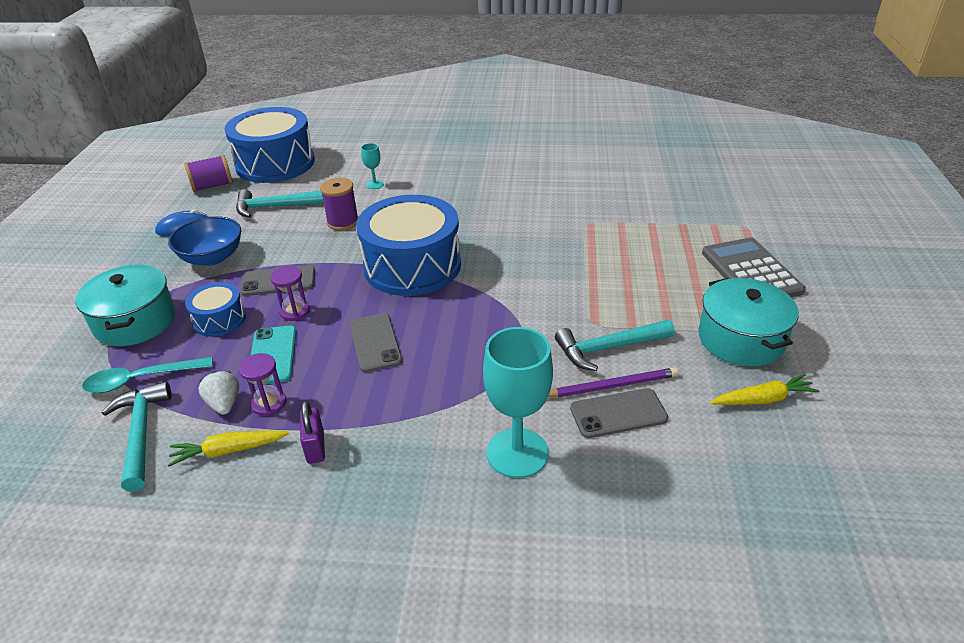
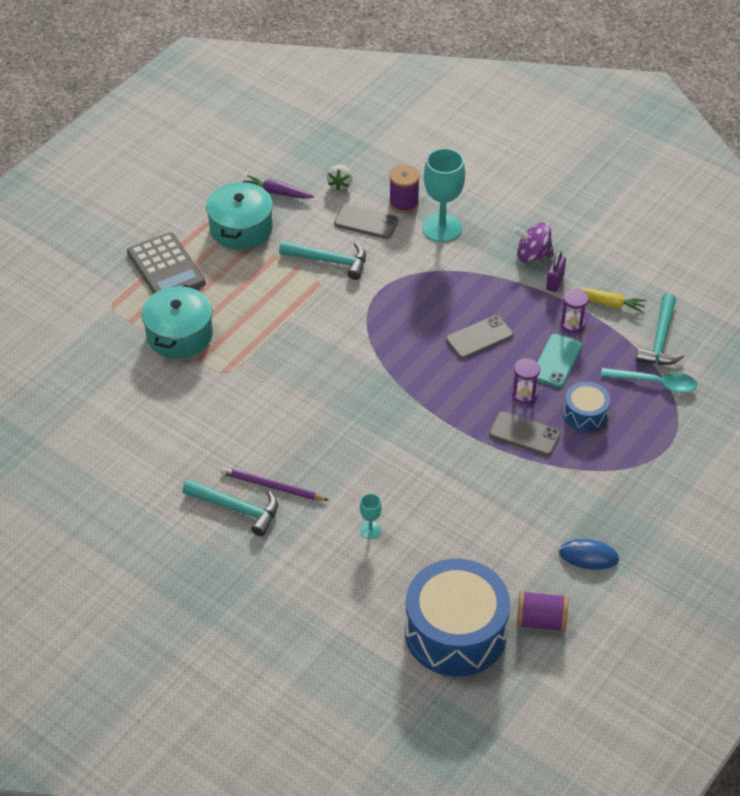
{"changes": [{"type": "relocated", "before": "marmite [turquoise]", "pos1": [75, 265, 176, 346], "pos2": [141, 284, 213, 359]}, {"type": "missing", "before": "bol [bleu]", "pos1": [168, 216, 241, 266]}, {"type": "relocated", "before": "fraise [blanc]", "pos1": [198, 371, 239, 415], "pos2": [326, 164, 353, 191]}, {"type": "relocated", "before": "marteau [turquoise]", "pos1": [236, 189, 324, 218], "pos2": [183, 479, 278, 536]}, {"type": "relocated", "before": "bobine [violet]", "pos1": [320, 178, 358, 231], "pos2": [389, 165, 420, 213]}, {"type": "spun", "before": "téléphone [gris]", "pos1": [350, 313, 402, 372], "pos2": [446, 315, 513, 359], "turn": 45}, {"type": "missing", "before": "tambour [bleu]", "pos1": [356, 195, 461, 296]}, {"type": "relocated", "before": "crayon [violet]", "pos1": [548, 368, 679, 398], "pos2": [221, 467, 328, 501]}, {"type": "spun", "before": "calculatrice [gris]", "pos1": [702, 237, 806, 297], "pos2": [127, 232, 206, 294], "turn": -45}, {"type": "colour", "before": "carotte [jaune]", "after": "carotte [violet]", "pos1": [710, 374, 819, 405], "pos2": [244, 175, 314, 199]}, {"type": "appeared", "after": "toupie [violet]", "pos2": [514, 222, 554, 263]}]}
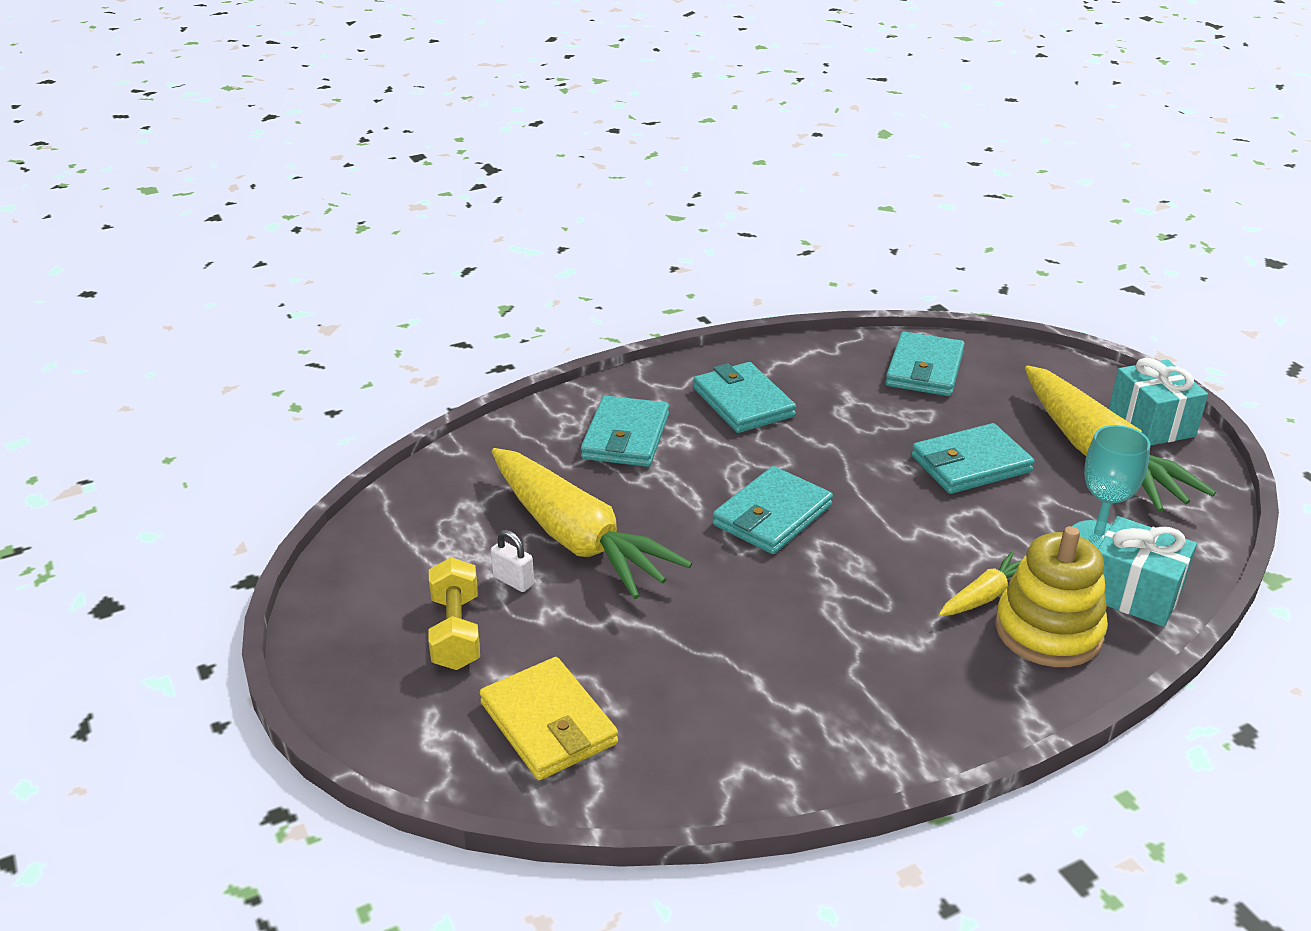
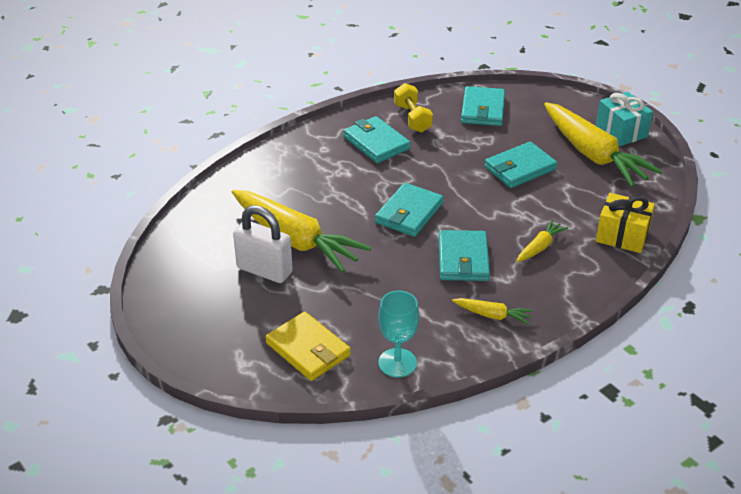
{"changes": [{"type": "relocated", "before": "haltère [jaune]", "pos1": [428, 557, 480, 670], "pos2": [394, 83, 433, 133]}, {"type": "size", "before": "cadenas [blanc]", "pos1": [491, 530, 534, 592], "pos2": [233, 205, 293, 283], "scale": 2.13}, {"type": "relocated", "before": "portefeuille [turquoise]", "pos1": [581, 395, 669, 467], "pos2": [439, 230, 490, 281]}, {"type": "missing", "before": "jouet à empiler [jaune]", "pos1": [995, 526, 1108, 667]}, {"type": "relocated", "before": "verre à pied [turquoise]", "pos1": [1073, 425, 1150, 548], "pos2": [378, 290, 419, 377]}, {"type": "colour", "before": "cadeau [turquoise]", "after": "cadeau [jaune]", "pos1": [1098, 516, 1197, 627], "pos2": [596, 193, 655, 253]}, {"type": "appeared", "after": "carotte [jaune]", "pos2": [452, 298, 534, 325]}]}
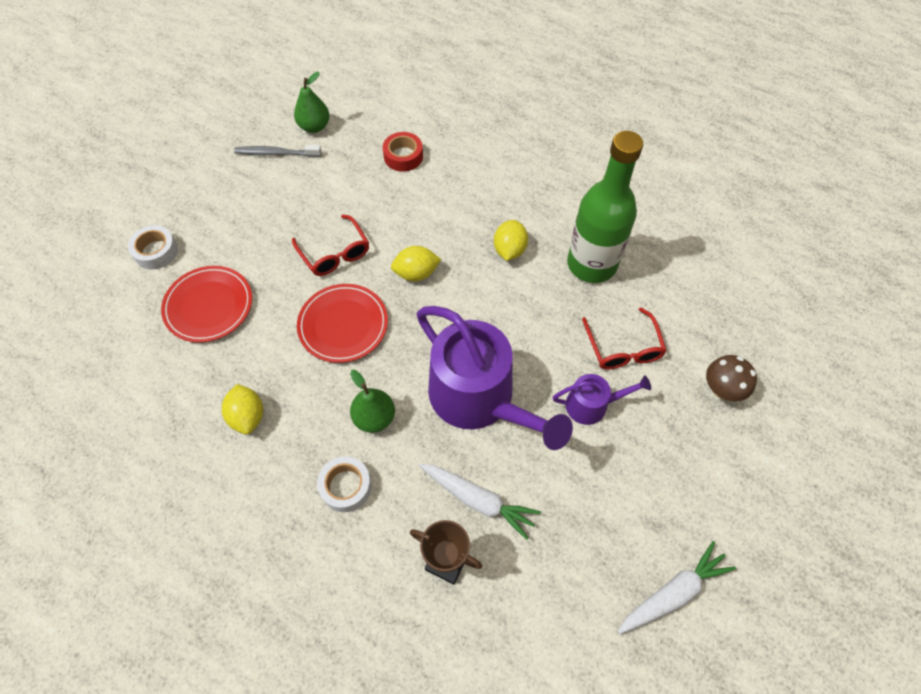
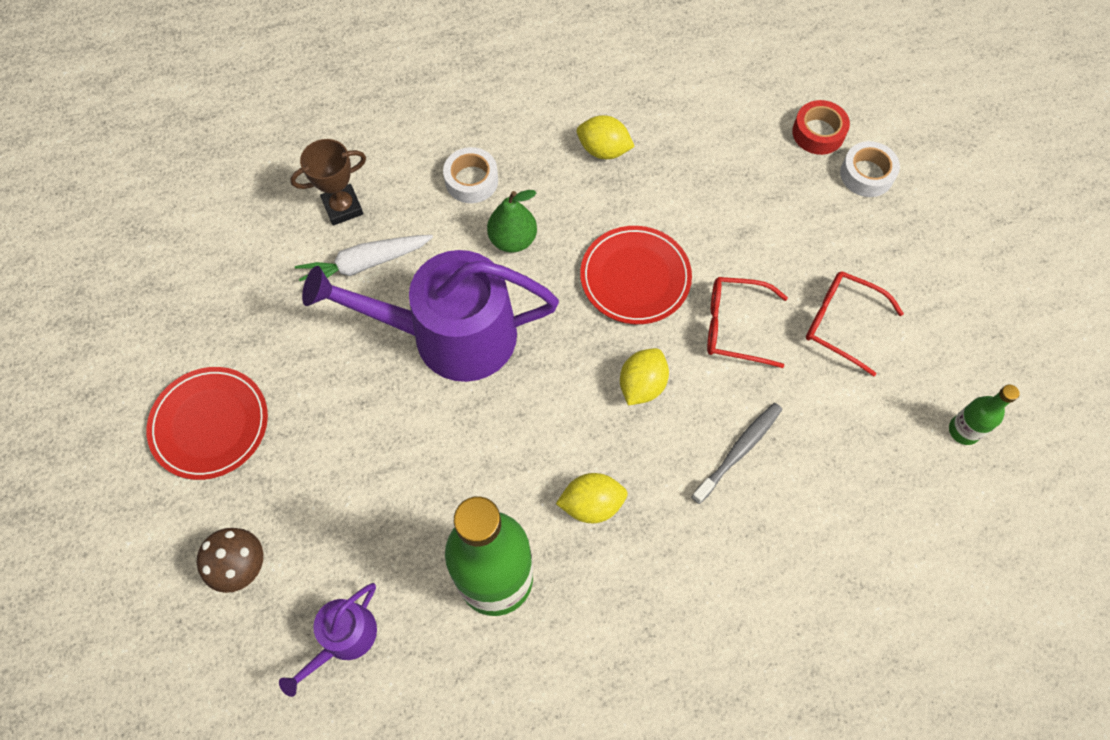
{"changes": [{"type": "relocated", "before": "assiette [rouge]", "pos1": [161, 266, 252, 343], "pos2": [147, 367, 268, 480]}, {"type": "relocated", "before": "brosse à dents [gris]", "pos1": [234, 145, 322, 157], "pos2": [691, 403, 782, 504]}, {"type": "exchanged", "before": "poire [vert]", "after": "bouteille [vert]", "pos1": [294, 72, 329, 133], "pos2": [949, 385, 1020, 445]}, {"type": "relocated", "before": "ruban adhésif [rouge]", "pos1": [383, 132, 423, 172], "pos2": [792, 100, 850, 155]}, {"type": "spun", "before": "citron [jaune]", "pos1": [494, 220, 528, 261], "pos2": [556, 473, 628, 523], "turn": -60}, {"type": "relocated", "before": "arrosoir [violet]", "pos1": [553, 374, 651, 425], "pos2": [279, 583, 377, 697]}, {"type": "relocated", "before": "lunettes [rouge]", "pos1": [582, 308, 667, 370], "pos2": [806, 271, 904, 377]}, {"type": "missing", "before": "carotte [blanc]", "pos1": [618, 541, 736, 634]}]}
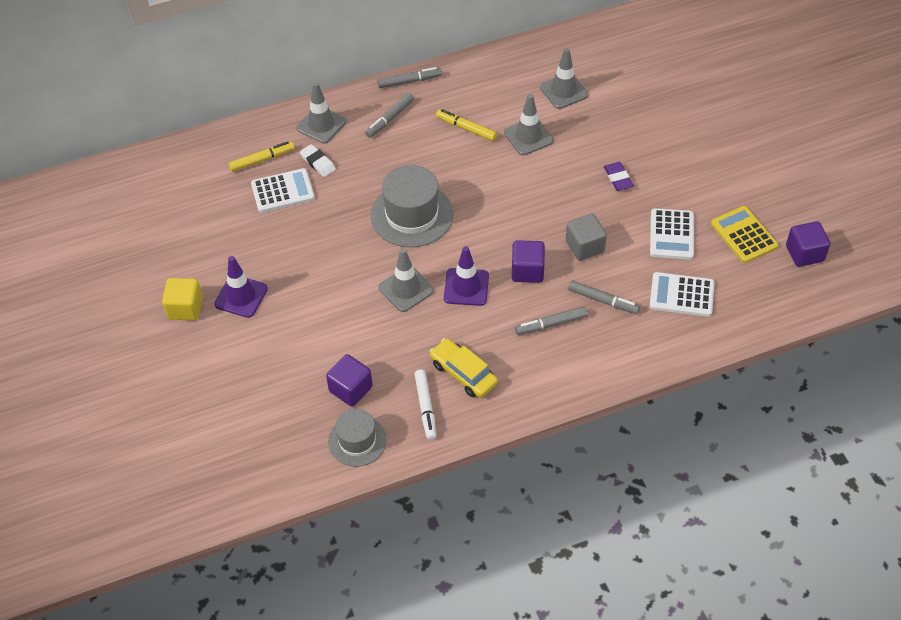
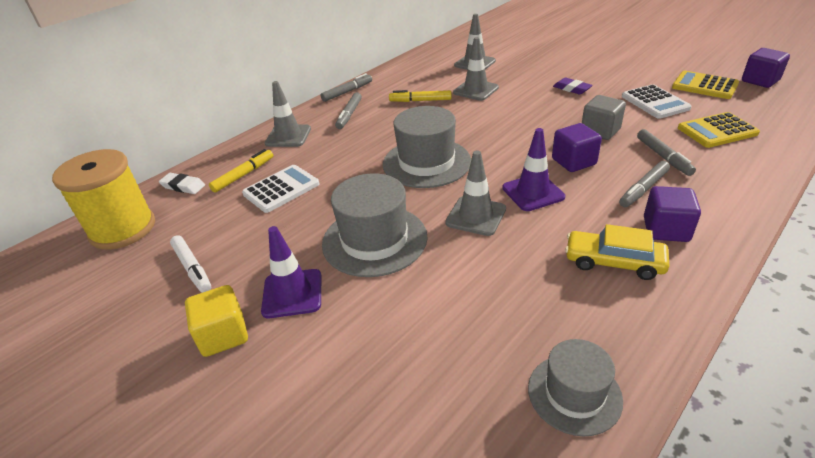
{"changes": [{"type": "relocated", "before": "gomme [blanc]", "pos1": [300, 144, 336, 177], "pos2": [159, 173, 205, 194]}, {"type": "relocated", "before": "cube [violet]", "pos1": [326, 354, 373, 407], "pos2": [644, 186, 701, 242]}, {"type": "relocated", "before": "feutre [blanc]", "pos1": [415, 370, 436, 440], "pos2": [170, 235, 211, 293]}, {"type": "spun", "before": "feutre [gris]", "pos1": [568, 281, 640, 314], "pos2": [637, 129, 696, 176], "turn": 75}, {"type": "colour", "before": "calculatrice [blanc]", "after": "calculatrice [jaune]", "pos1": [650, 272, 714, 317], "pos2": [678, 112, 760, 148]}, {"type": "appeared", "after": "bobine [jaune]", "pos2": [52, 149, 155, 250]}, {"type": "appeared", "after": "chapeau [gris]", "pos2": [322, 173, 428, 277]}]}
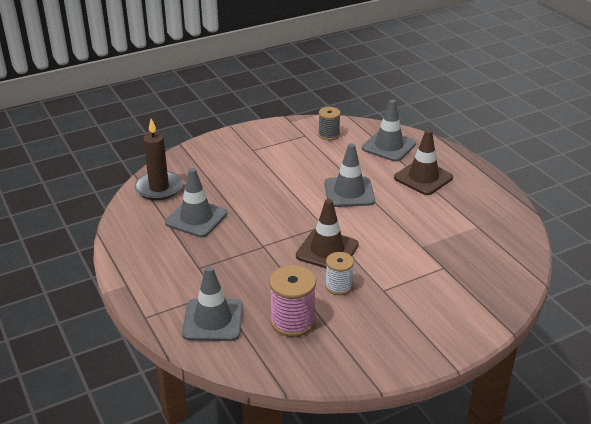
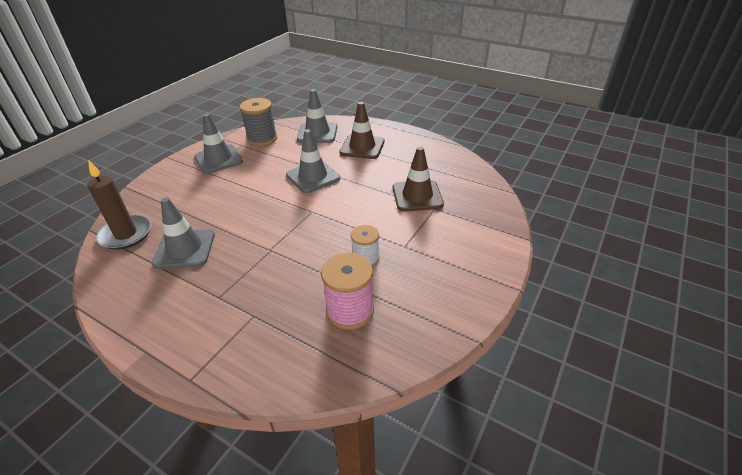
{"changes": [{"type": "relocated", "before": "cône de chantier [gris]", "pos1": [182, 266, 243, 341], "pos2": [194, 114, 243, 174]}, {"type": "relocated", "before": "cône de chantier [marron]", "pos1": [296, 199, 359, 268], "pos2": [393, 147, 444, 212]}, {"type": "size", "before": "bobine [gris]", "pos1": [318, 107, 341, 140], "pos2": [240, 98, 277, 146], "scale": 1.56}]}
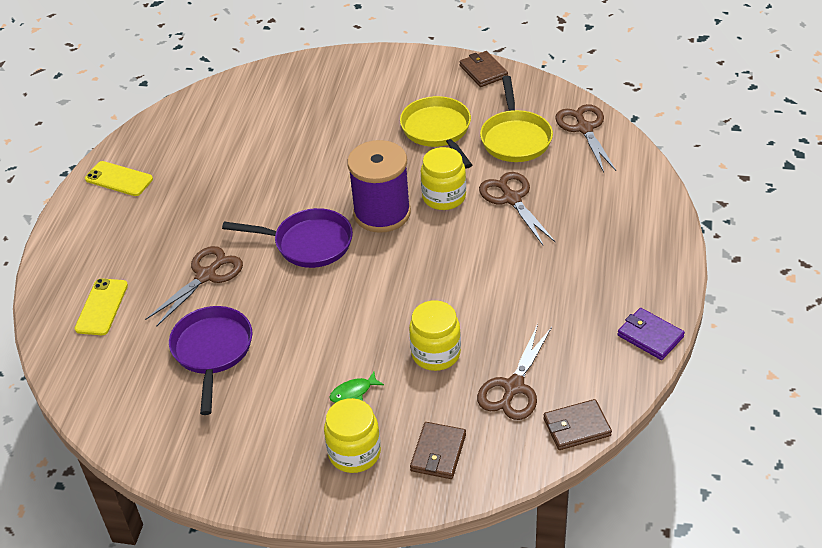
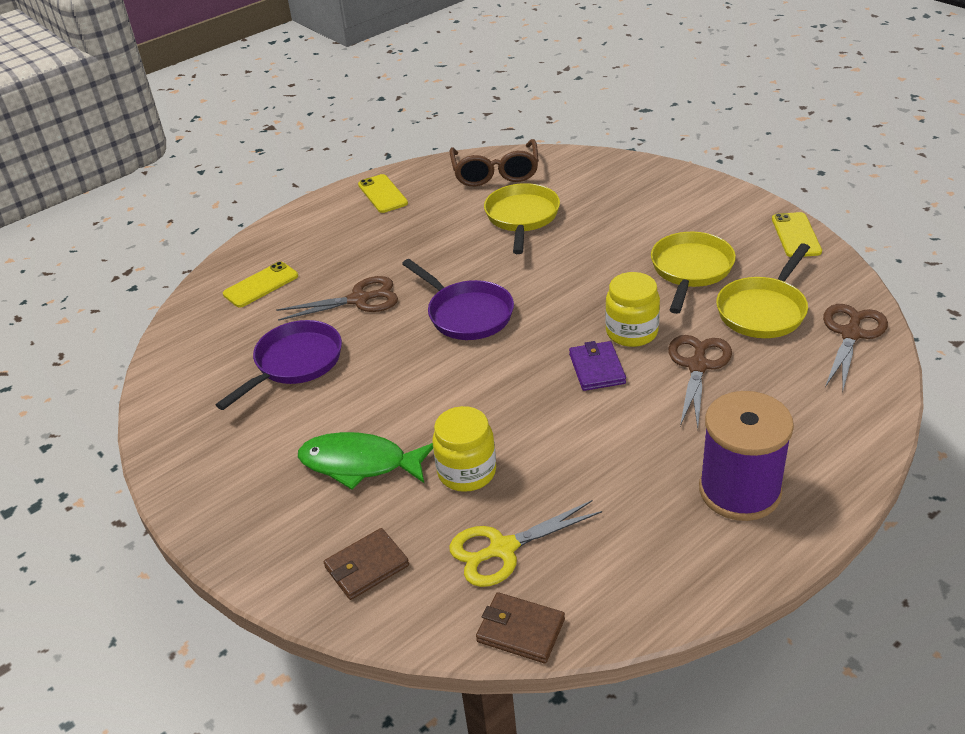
{"changes": [{"type": "missing", "before": "bocal [jaune]", "pos1": [324, 398, 381, 473]}, {"type": "size", "before": "poisson [vert]", "pos1": [329, 372, 384, 403], "pos2": [298, 432, 433, 489], "scale": 2.15}, {"type": "relocated", "before": "bobine [violet]", "pos1": [347, 140, 411, 233], "pos2": [699, 391, 794, 521]}, {"type": "exchanged", "before": "portefeuille [marron]", "after": "téléphone [jaune]", "pos1": [459, 51, 508, 87], "pos2": [772, 212, 822, 257]}, {"type": "colour", "before": "ciseaux [marron]", "after": "ciseaux [jaune]", "pos1": [477, 324, 552, 420], "pos2": [449, 500, 602, 587]}, {"type": "relocated", "before": "portefeuille [violet]", "pos1": [617, 308, 685, 360], "pos2": [569, 341, 626, 391]}, {"type": "appeared", "after": "lunettes [marron]", "pos2": [449, 139, 539, 186]}, {"type": "appeared", "after": "poêle [jaune]", "pos2": [484, 183, 560, 254]}]}
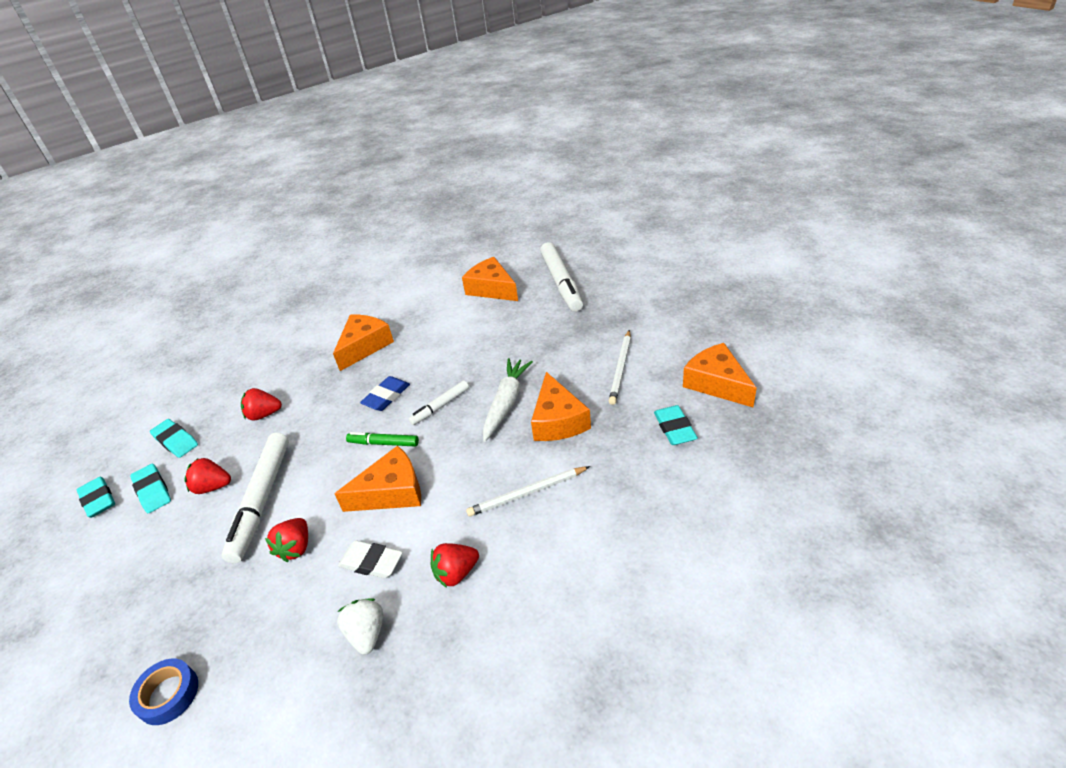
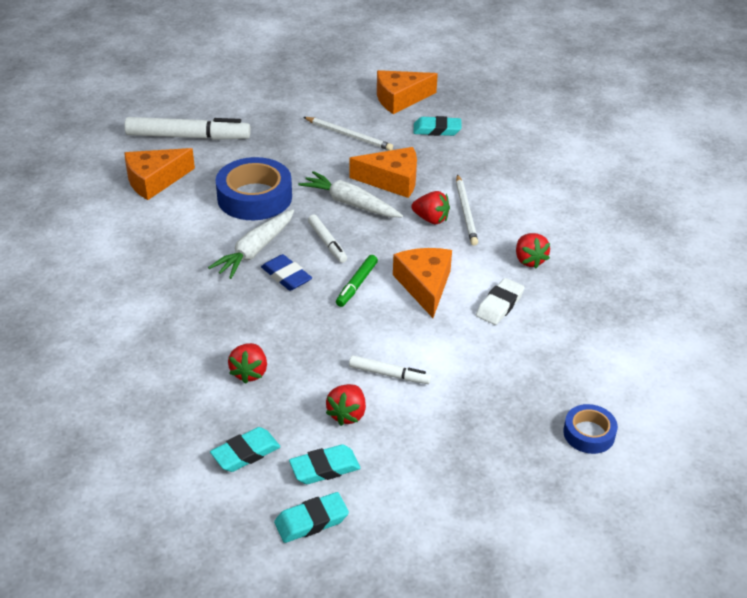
{"changes": [{"type": "size", "before": "feutre [blanc]", "pos1": [222, 433, 289, 564], "pos2": [349, 355, 432, 384], "scale": 0.53}, {"type": "relocated", "before": "fraise [rouge]", "pos1": [265, 518, 308, 562], "pos2": [411, 191, 450, 224]}, {"type": "missing", "before": "fromage [orange]", "pos1": [333, 315, 394, 371]}, {"type": "missing", "before": "fraise [blanc]", "pos1": [337, 598, 383, 655]}, {"type": "appeared", "after": "carotte [blanc]", "pos2": [208, 209, 294, 279]}, {"type": "appeared", "after": "ruban adhésif [bleu]", "pos2": [216, 157, 292, 220]}]}
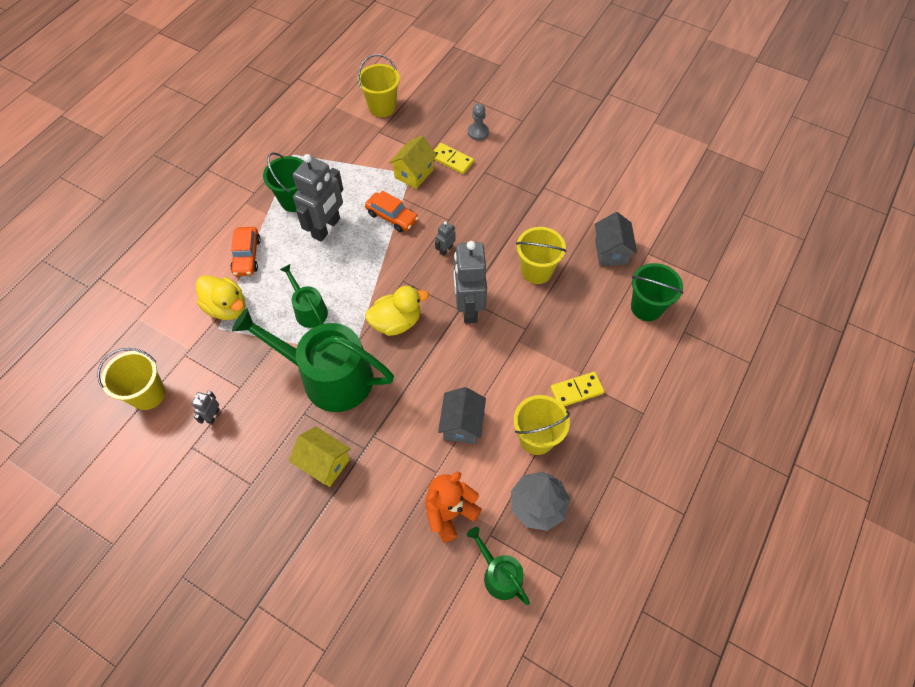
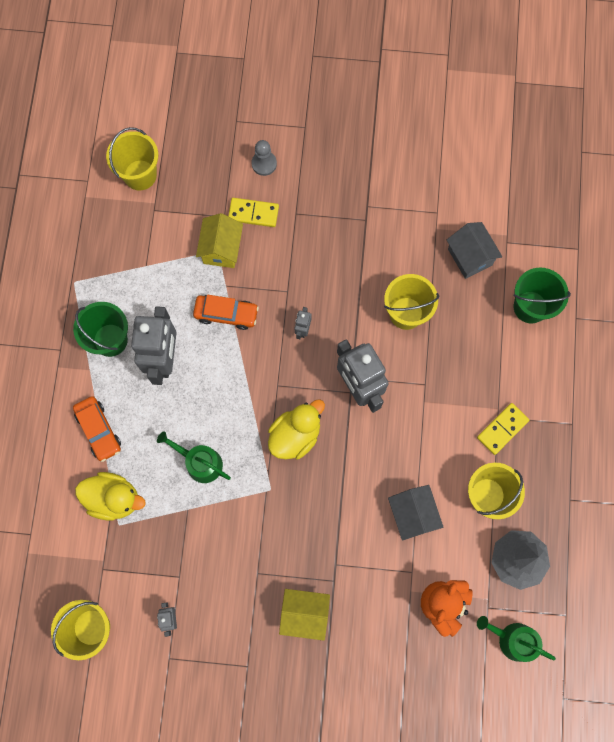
{"changes": [{"type": "missing", "before": "arrosoir [vert]", "pos1": [232, 308, 394, 412]}]}
